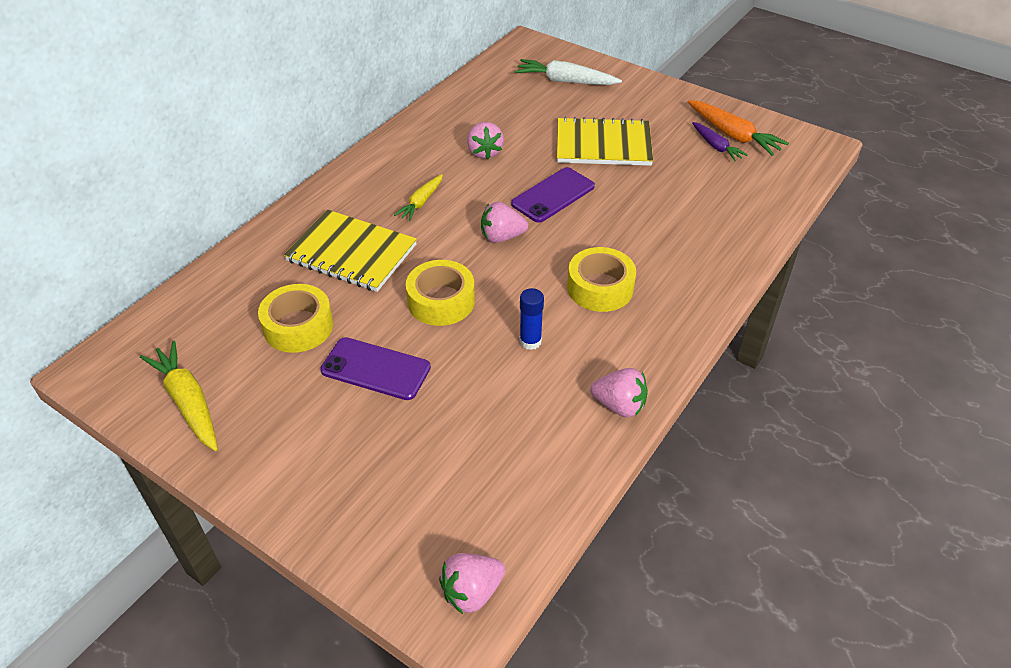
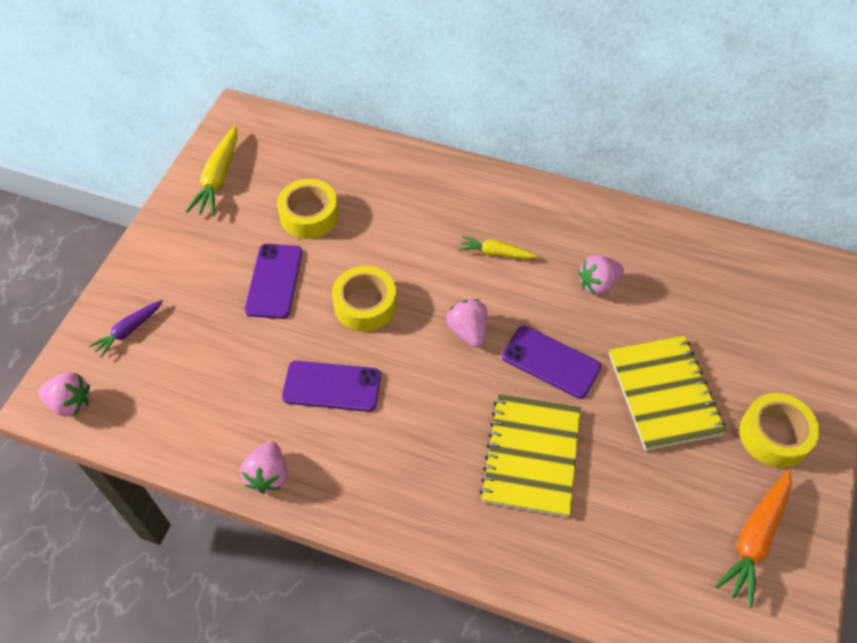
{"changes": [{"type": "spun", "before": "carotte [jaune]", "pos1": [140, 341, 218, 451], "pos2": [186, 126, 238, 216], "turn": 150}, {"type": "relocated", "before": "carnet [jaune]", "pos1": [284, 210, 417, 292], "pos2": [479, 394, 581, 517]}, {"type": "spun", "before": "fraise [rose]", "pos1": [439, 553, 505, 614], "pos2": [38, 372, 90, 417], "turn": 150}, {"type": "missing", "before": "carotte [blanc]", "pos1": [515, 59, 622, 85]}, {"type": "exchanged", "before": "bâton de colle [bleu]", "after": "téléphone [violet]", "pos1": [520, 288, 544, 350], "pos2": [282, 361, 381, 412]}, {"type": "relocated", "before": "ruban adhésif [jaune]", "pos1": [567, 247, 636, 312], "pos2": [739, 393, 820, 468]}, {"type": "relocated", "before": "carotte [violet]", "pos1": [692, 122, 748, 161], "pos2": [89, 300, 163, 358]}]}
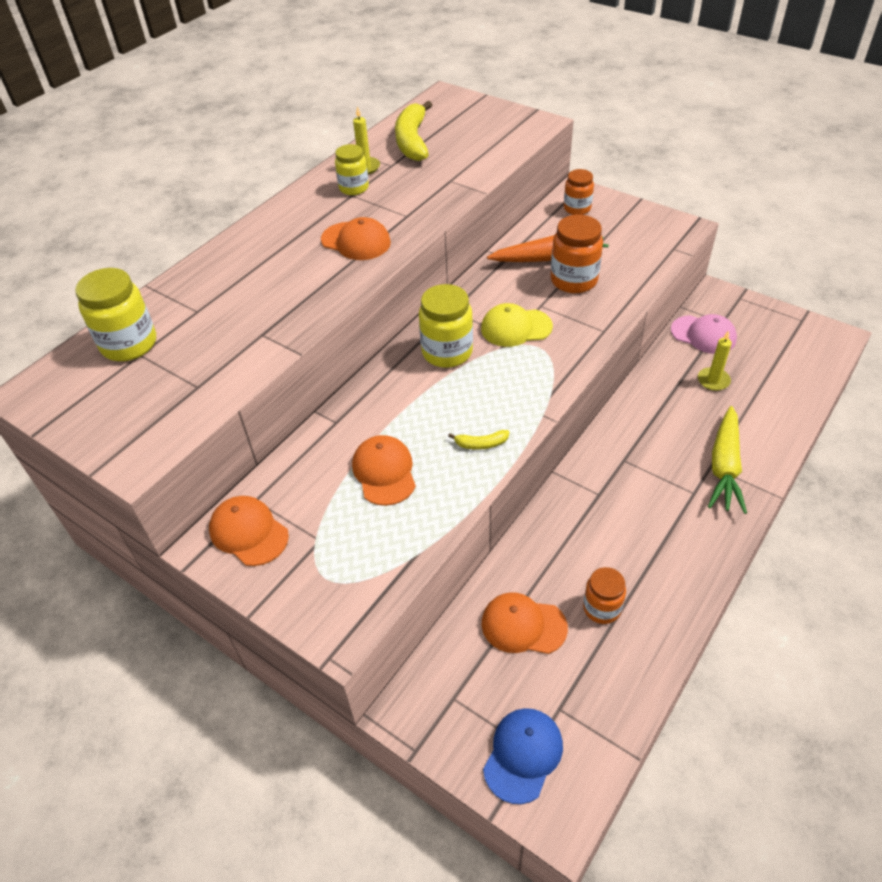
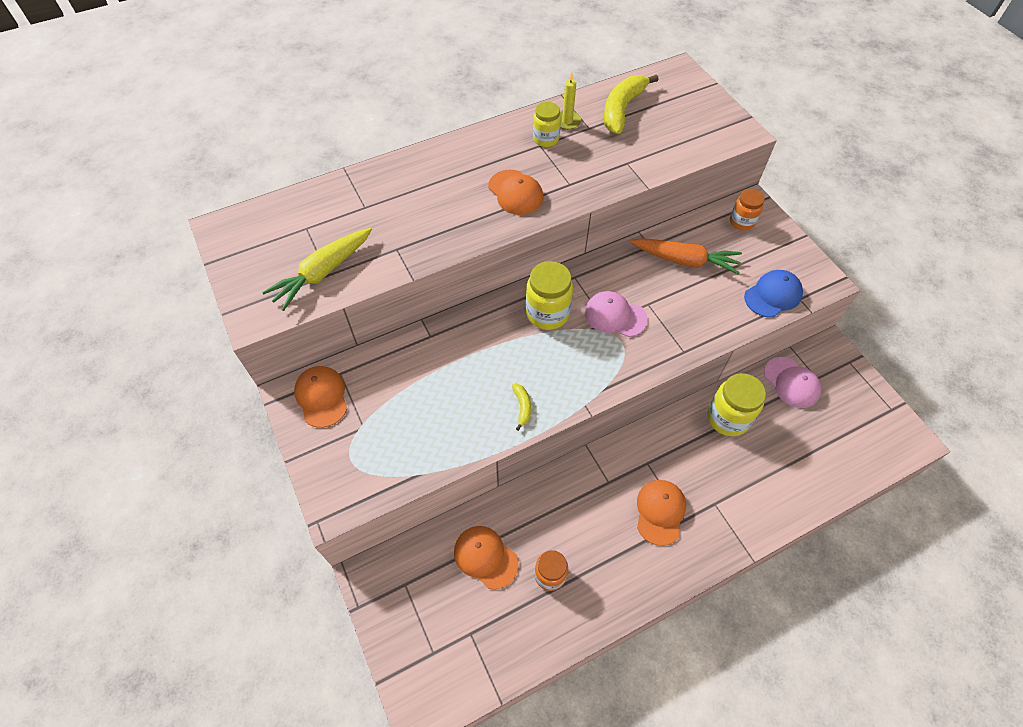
{"changes": [{"type": "relocated", "before": "bocal [jaune]", "pos1": [75, 268, 156, 361], "pos2": [707, 373, 766, 436]}, {"type": "relocated", "before": "casquette [orange]", "pos1": [352, 435, 416, 506], "pos2": [637, 480, 686, 546]}, {"type": "spun", "before": "banane [jaune]", "pos1": [448, 430, 510, 450], "pos2": [512, 384, 531, 431], "turn": -120}, {"type": "colour", "before": "casquette [jaune]", "after": "casquette [rose]", "pos1": [481, 303, 553, 347], "pos2": [585, 291, 648, 337]}, {"type": "relocated", "before": "casquette [bleu]", "pos1": [483, 708, 563, 804], "pos2": [744, 270, 803, 317]}, {"type": "missing", "before": "bocal [orange]", "pos1": [551, 215, 603, 293]}, {"type": "missing", "before": "bougie [jaune]", "pos1": [698, 330, 732, 391]}, {"type": "relocated", "before": "carotte [jaune]", "pos1": [708, 406, 747, 514], "pos2": [262, 228, 372, 311]}]}
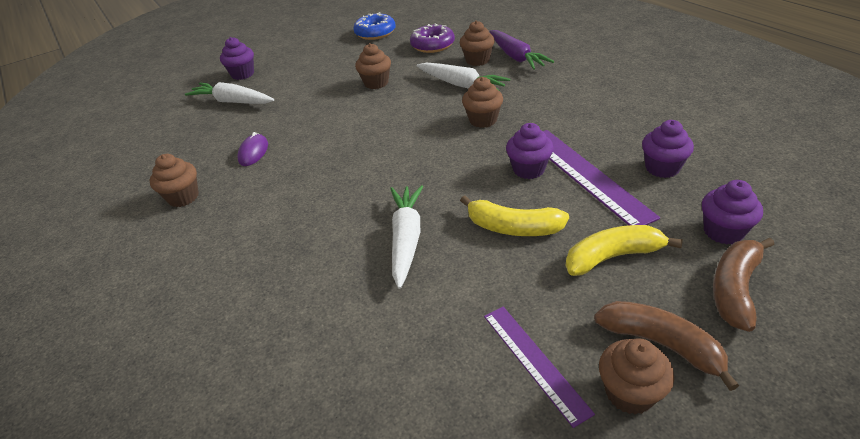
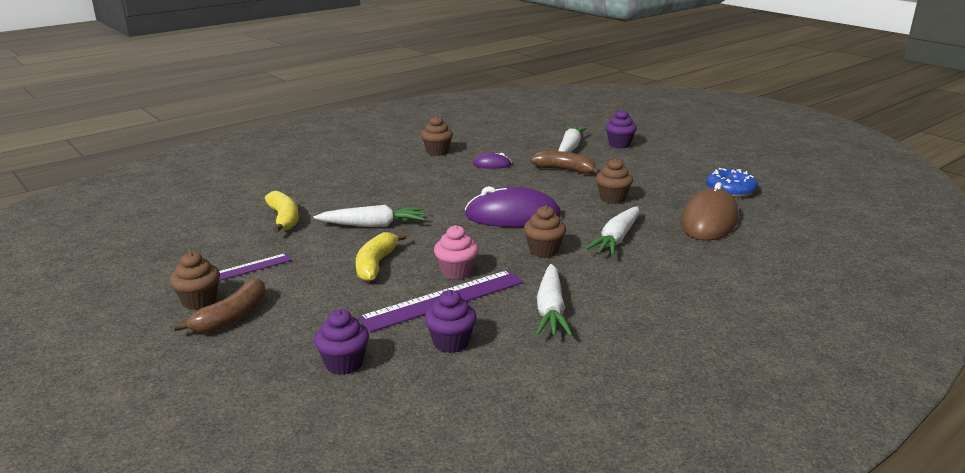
{"changes": [{"type": "exchanged", "before": "beignet [violet]", "after": "souris [marron]", "pos1": [410, 24, 455, 53], "pos2": [681, 182, 739, 241]}, {"type": "missing", "before": "muffin [marron]", "pos1": [460, 21, 495, 66]}, {"type": "missing", "before": "carotte [violet]", "pos1": [489, 30, 554, 70]}, {"type": "colour", "before": "muffin [violet]", "after": "muffin [rose]", "pos1": [506, 123, 553, 179], "pos2": [434, 225, 478, 280]}, {"type": "relocated", "before": "banane [jaune]", "pos1": [566, 225, 683, 276], "pos2": [265, 191, 299, 233]}, {"type": "relocated", "before": "banane [marron]", "pos1": [713, 238, 774, 332], "pos2": [530, 151, 601, 174]}, {"type": "appeared", "after": "souris [violet]", "pos2": [465, 186, 561, 227]}, {"type": "appeared", "after": "carotte [blanc]", "pos2": [536, 264, 572, 336]}]}
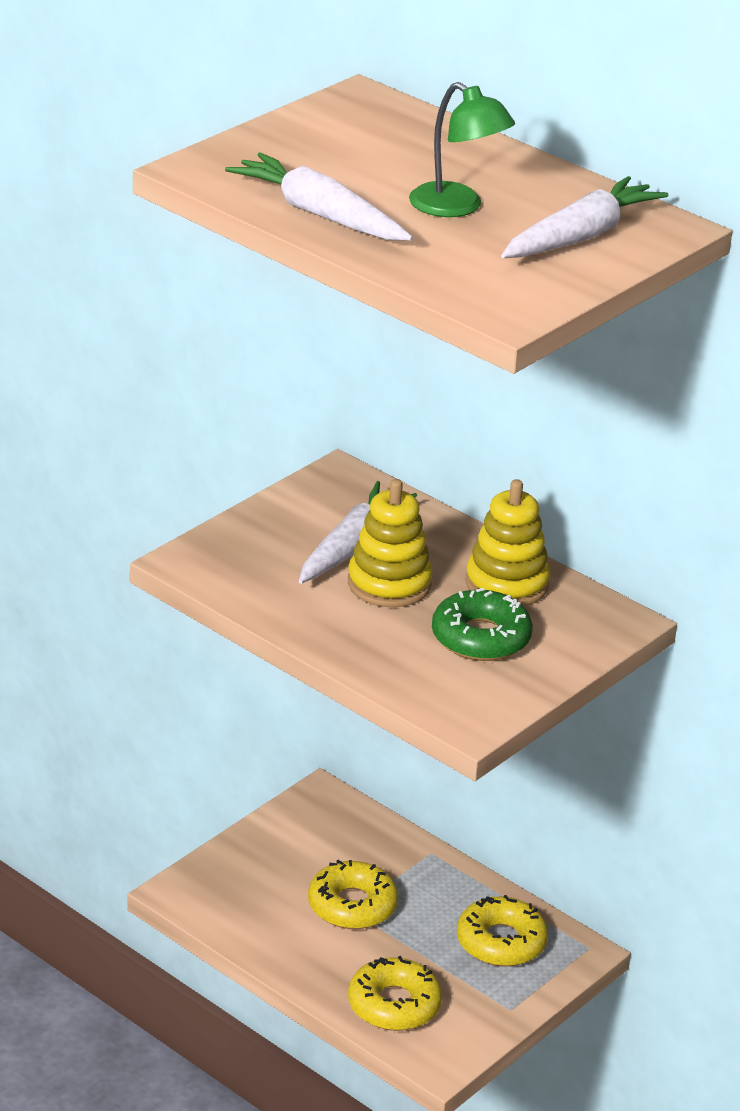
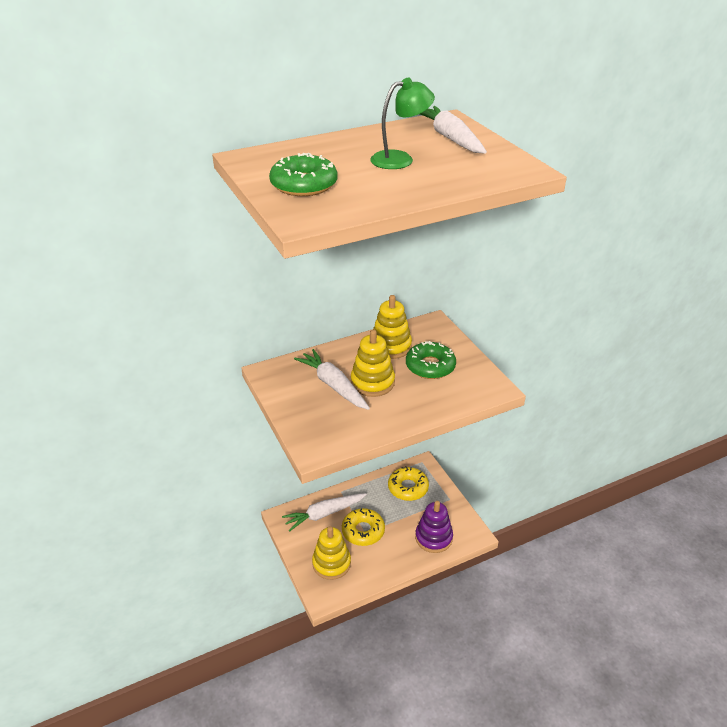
{"changes": [{"type": "relocated", "before": "carotte [blanc]", "pos1": [225, 152, 413, 241], "pos2": [282, 493, 367, 532]}, {"type": "exchanged", "before": "beignet [jaune]", "after": "jouet à empiler [violet]", "pos1": [348, 956, 442, 1031], "pos2": [415, 501, 453, 553]}, {"type": "appeared", "after": "beignet [vert]", "pos2": [269, 153, 338, 196]}, {"type": "appeared", "after": "jouet à empiler [jaune]", "pos2": [312, 526, 351, 580]}]}
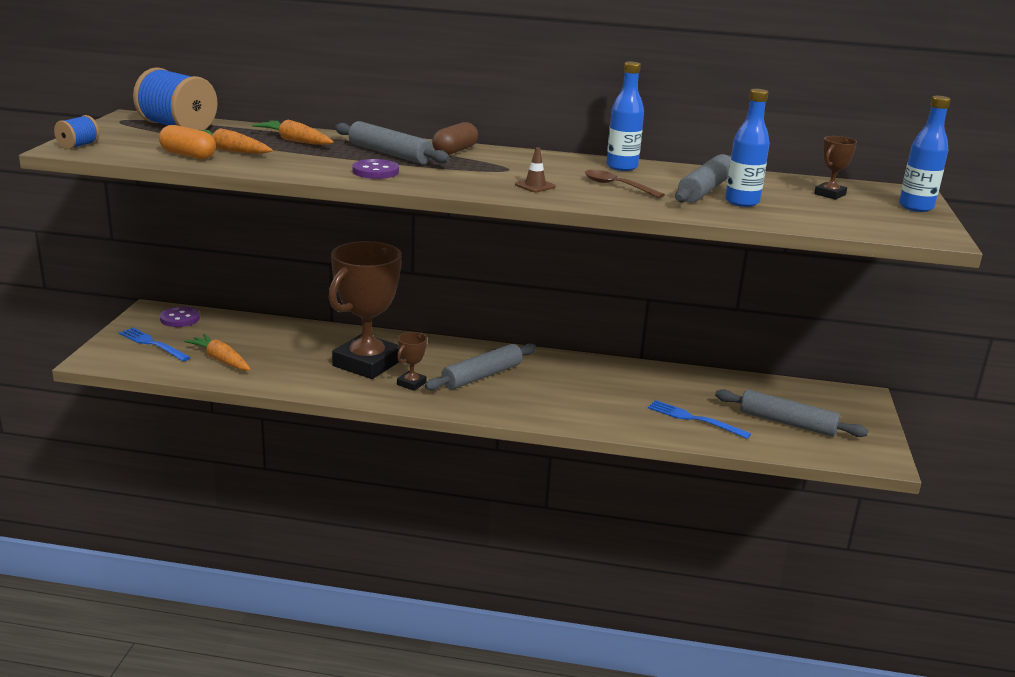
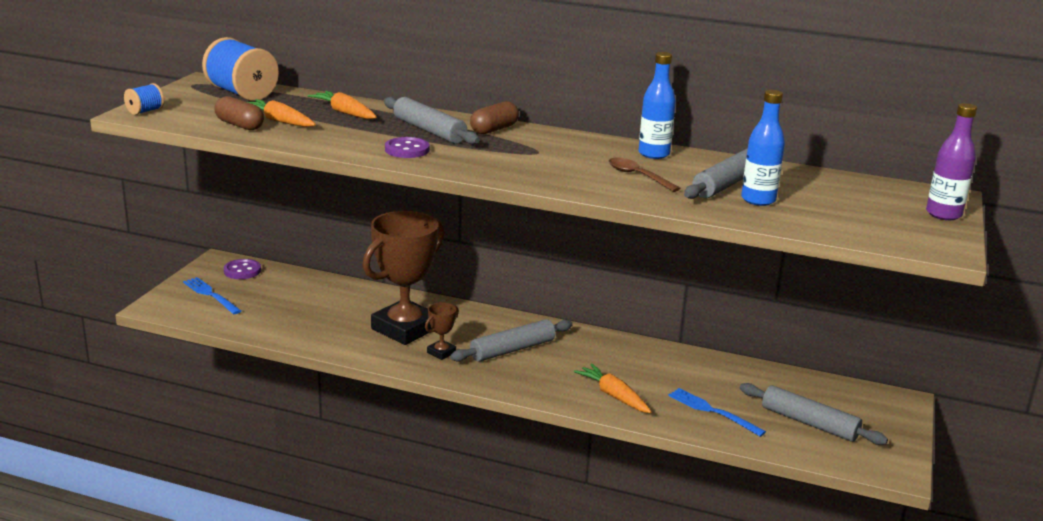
{"changes": [{"type": "colour", "before": "gélule [orange]", "after": "gélule [marron]", "pos1": [159, 125, 216, 159], "pos2": [214, 96, 264, 130]}, {"type": "relocated", "before": "carotte [orange]", "pos1": [184, 334, 251, 371], "pos2": [574, 364, 651, 413]}, {"type": "missing", "before": "cône de chantier [marron]", "pos1": [515, 148, 556, 192]}, {"type": "missing", "before": "trophée [marron]", "pos1": [814, 136, 857, 200]}, {"type": "colour", "before": "bouteille [bleu]", "after": "bouteille [violet]", "pos1": [899, 96, 951, 212], "pos2": [926, 103, 977, 220]}]}
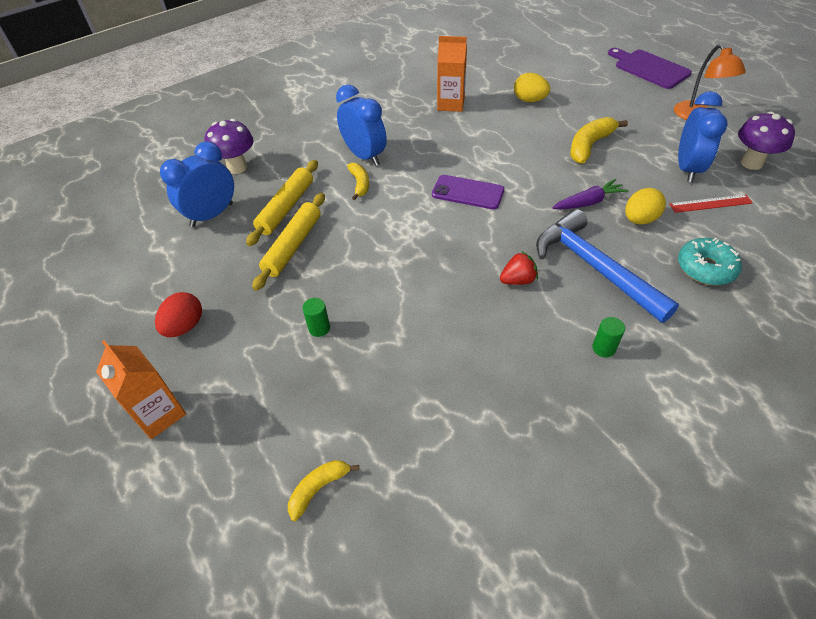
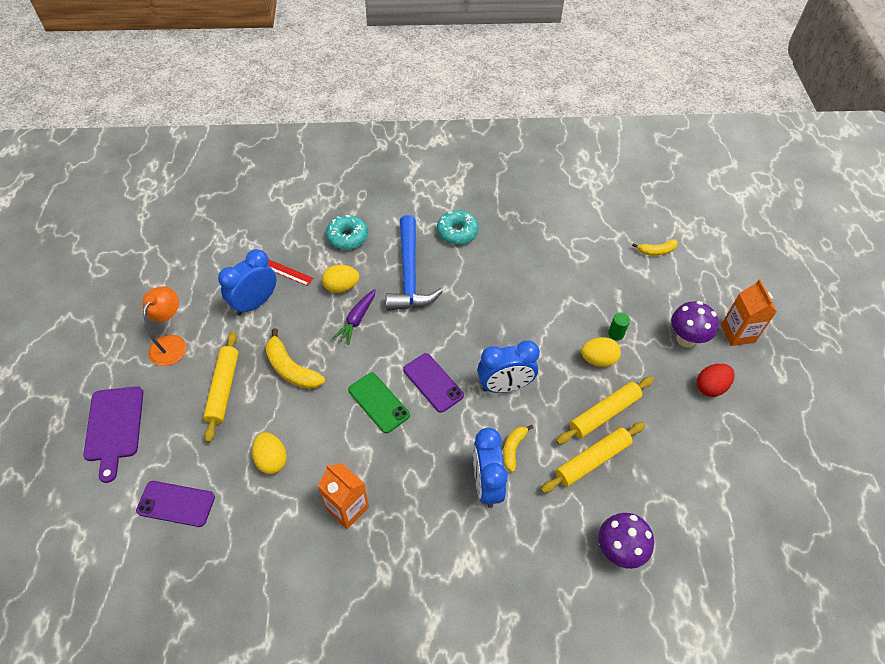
{"changes": [{"type": "relocated", "before": "réveil [bleu]", "pos1": [160, 141, 234, 227], "pos2": [477, 341, 540, 393]}, {"type": "missing", "before": "fraise [rouge]", "pos1": [500, 251, 538, 285]}, {"type": "spun", "before": "carotte [violet]", "pos1": [552, 179, 629, 209], "pos2": [332, 289, 376, 345], "turn": -75}, {"type": "spun", "before": "banane [jaune]", "pos1": [570, 117, 628, 164], "pos2": [265, 328, 325, 389], "turn": 60}, {"type": "exchanged", "before": "cylindre [vert]", "after": "beignet [turquoise]", "pos1": [592, 317, 625, 358], "pos2": [437, 210, 478, 245]}, {"type": "relocated", "before": "champignon [violet]", "pos1": [738, 112, 795, 170], "pos2": [671, 301, 719, 347]}, {"type": "appeared", "after": "téléphone [violet]", "pos2": [136, 481, 215, 527]}, {"type": "appeared", "after": "rouleau à pâtisserie [jaune]", "pos2": [203, 331, 239, 443]}, {"type": "appeared", "after": "téléphone [vert]", "pos2": [348, 373, 410, 433]}, {"type": "appeared", "after": "œuf [jaune]", "pos2": [581, 337, 621, 367]}]}
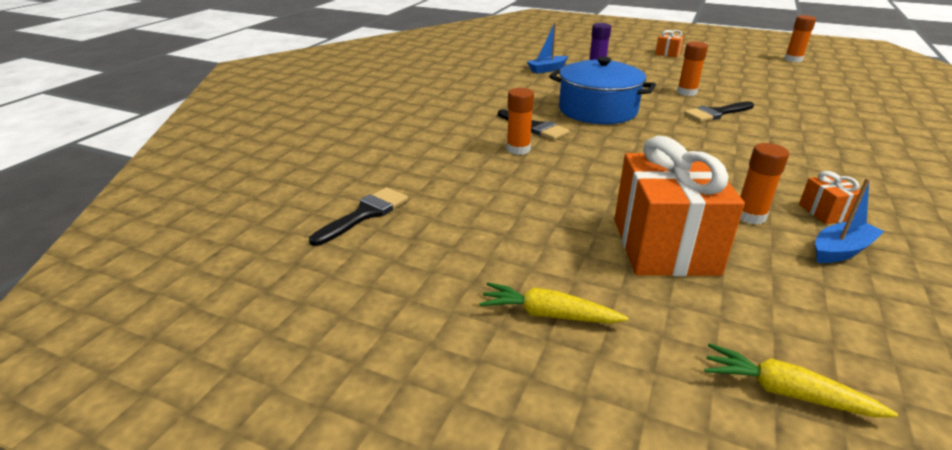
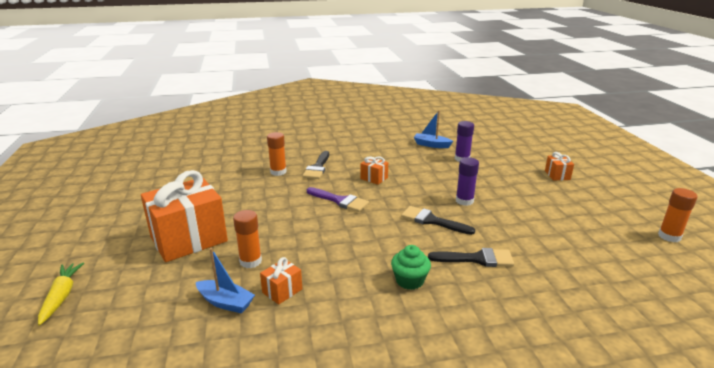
{"changes": [{"type": "relocated", "before": "pinceau [noir]", "pos1": [309, 187, 408, 246], "pos2": [428, 248, 514, 267]}, {"type": "missing", "before": "carotte [jaune]", "pos1": [479, 282, 628, 324]}, {"type": "exchanged", "before": "marmite [bleu]", "after": "cadeau [orange]", "pos1": [549, 57, 656, 124], "pos2": [360, 157, 388, 185]}, {"type": "colour", "before": "bâton de colle [orange]", "after": "bâton de colle [violet]", "pos1": [677, 41, 708, 96], "pos2": [456, 157, 479, 206]}, {"type": "appeared", "after": "pinceau [violet]", "pos2": [307, 187, 369, 212]}, {"type": "appeared", "after": "muffin [vert]", "pos2": [391, 245, 431, 290]}]}
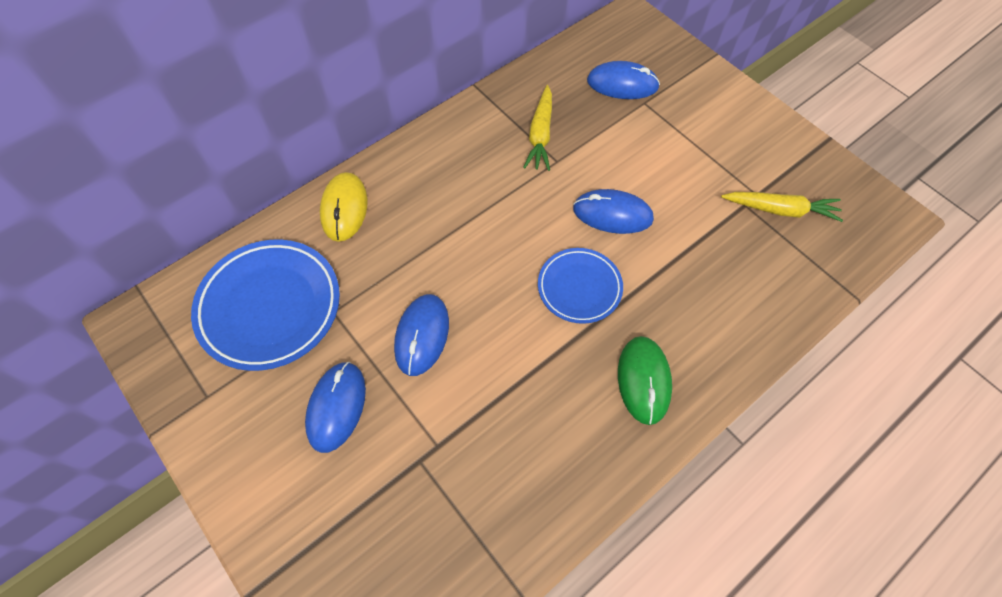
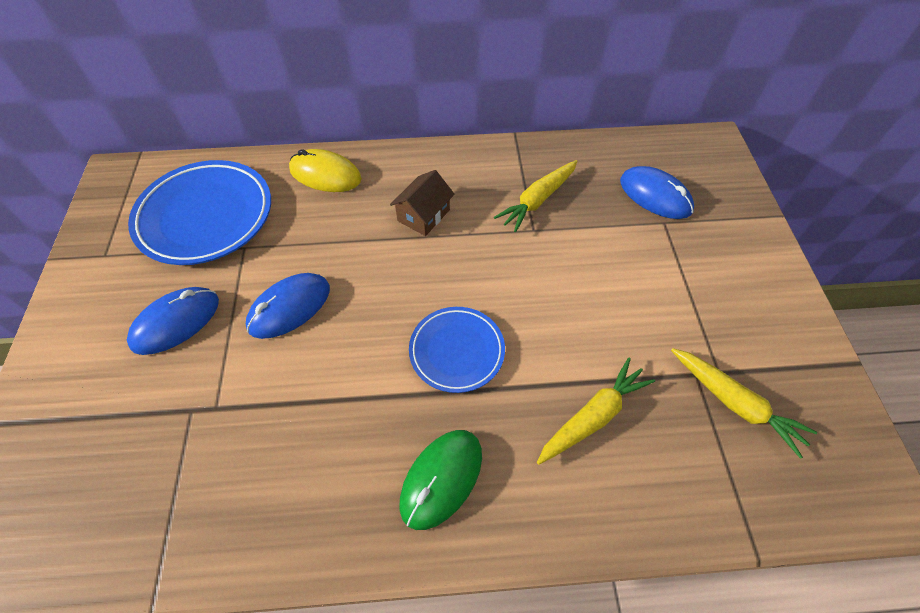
{"changes": [{"type": "spun", "before": "souris [jaune]", "pos1": [320, 172, 368, 242], "pos2": [289, 149, 362, 192], "turn": 75}, {"type": "missing", "before": "souris [bleu]", "pos1": [573, 189, 654, 234]}, {"type": "appeared", "after": "maison [marron]", "pos2": [390, 170, 455, 236]}, {"type": "appeared", "after": "carotte [jaune]", "pos2": [537, 358, 655, 465]}]}
